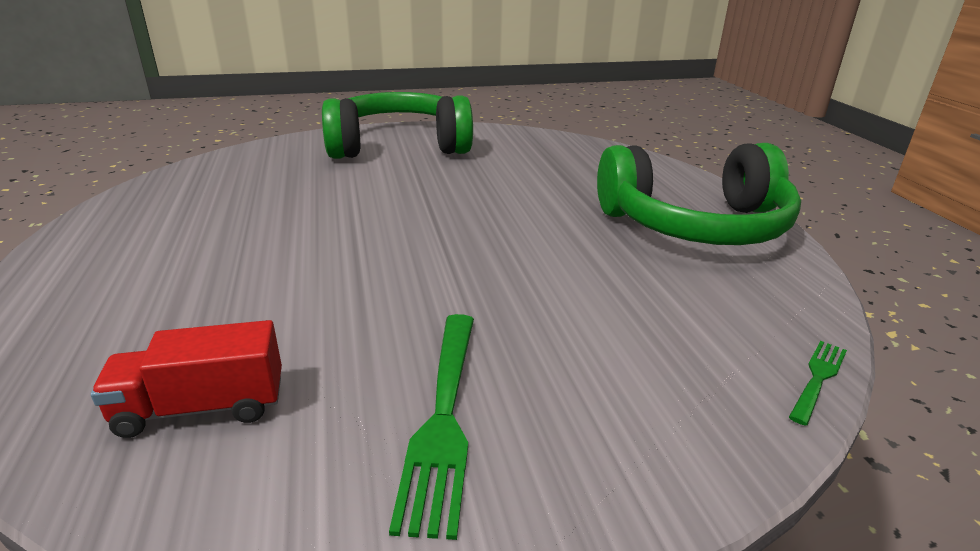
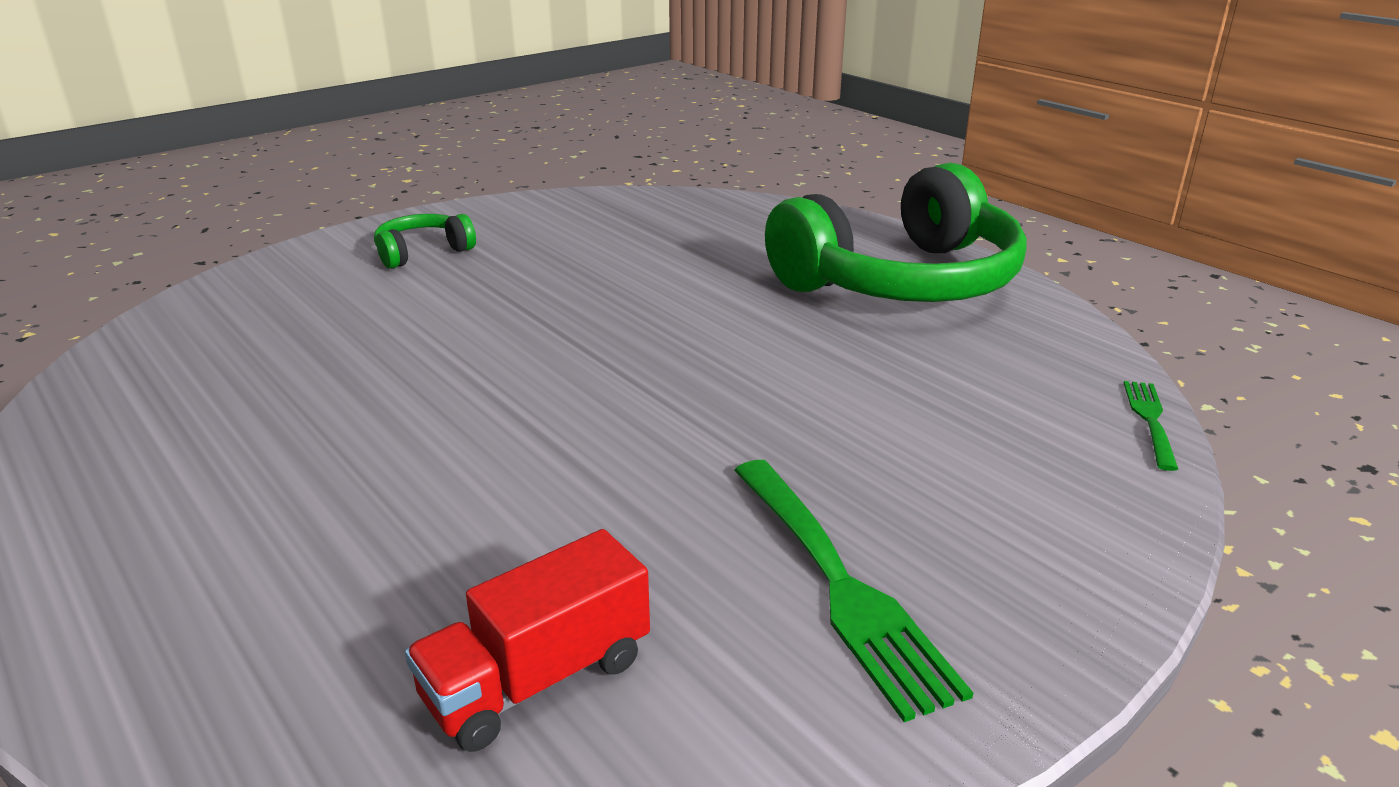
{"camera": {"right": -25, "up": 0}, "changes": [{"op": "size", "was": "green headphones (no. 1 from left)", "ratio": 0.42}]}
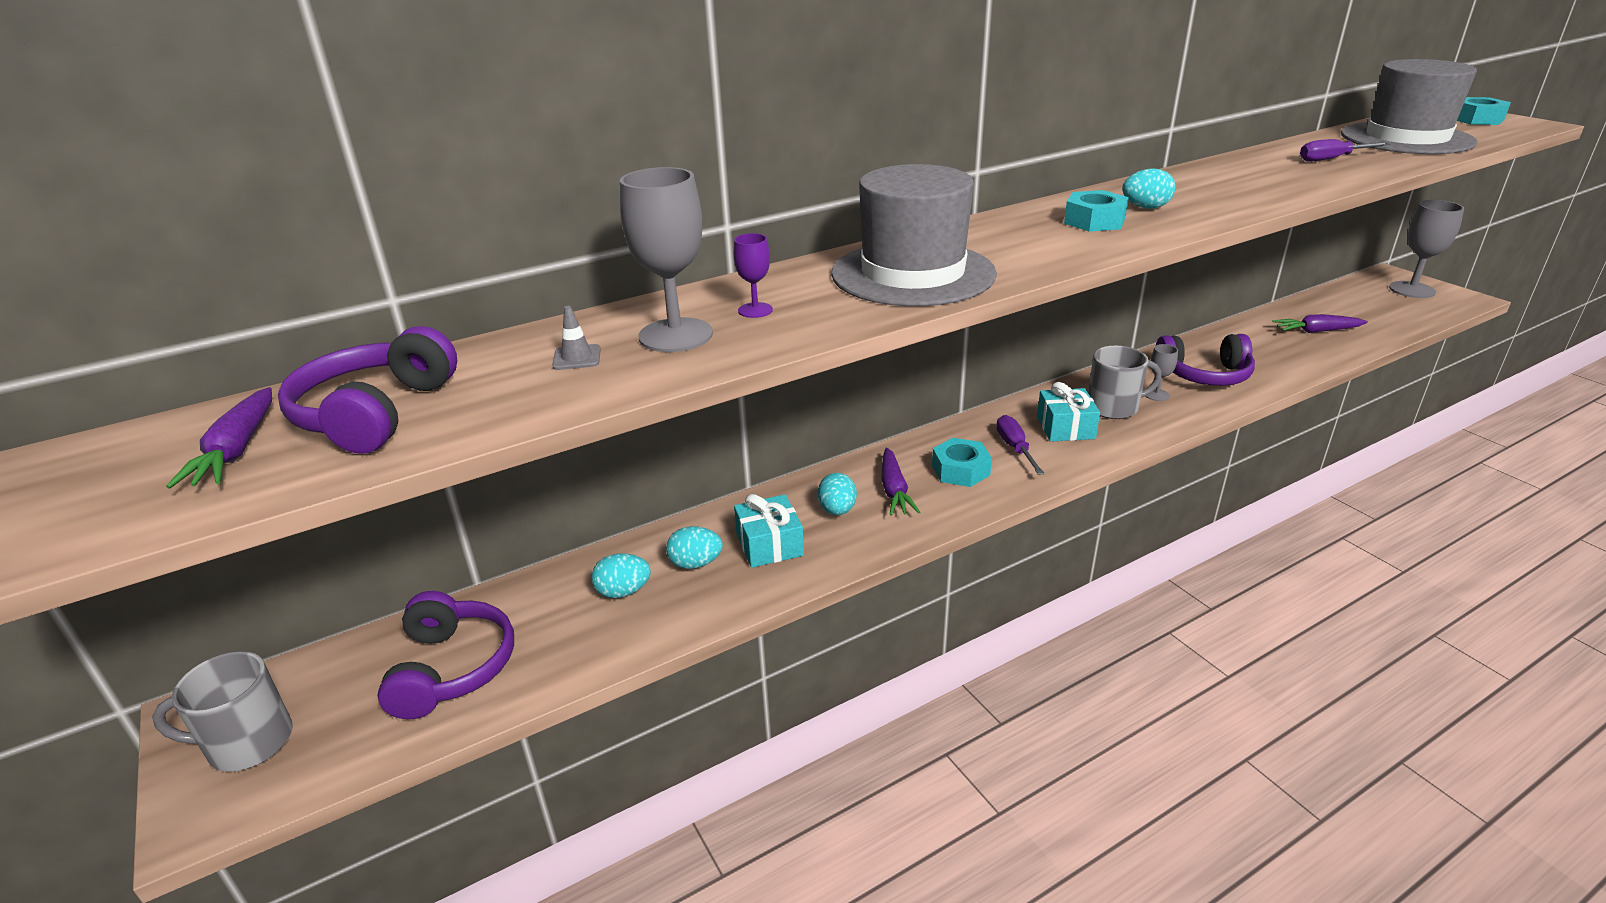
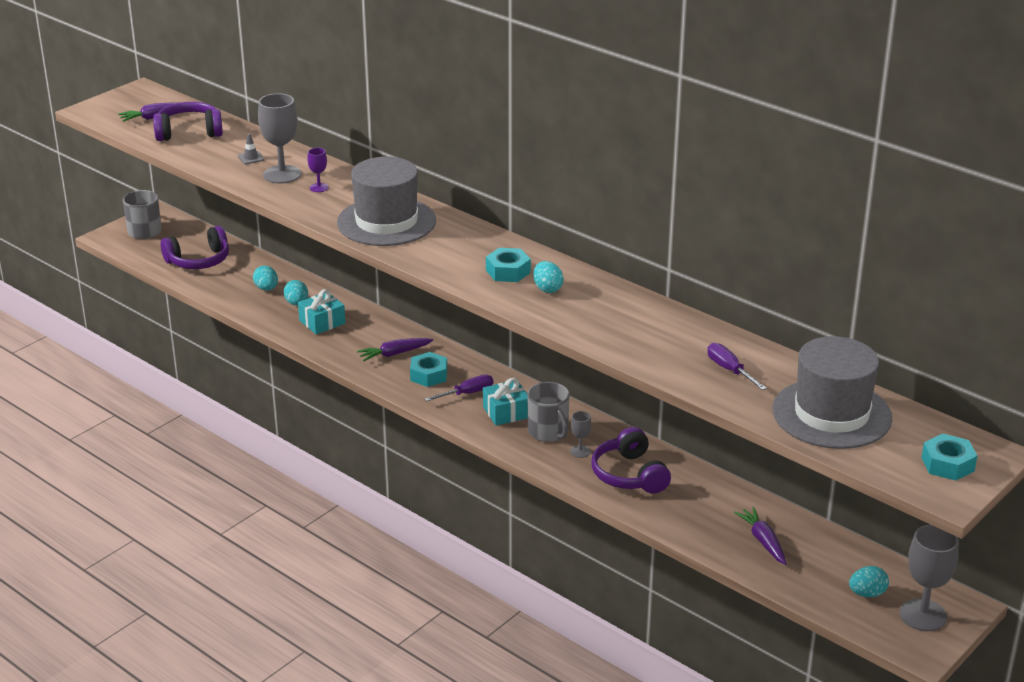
{"camera": {"right": 70, "up": 0}, "changes": [{"op": "relocated", "was": "turquoise egg (no. 3 from left in the first image)", "now": "turquoise egg (no. 4 from left)"}]}
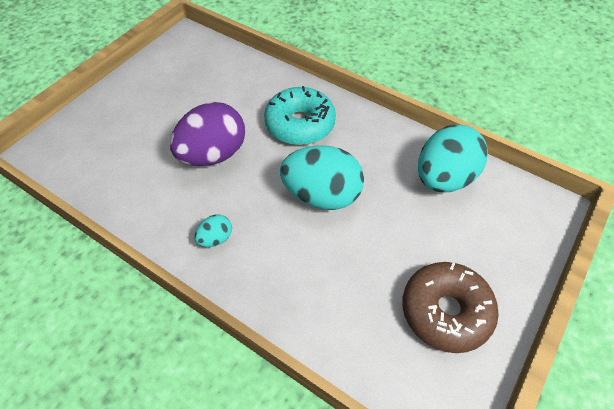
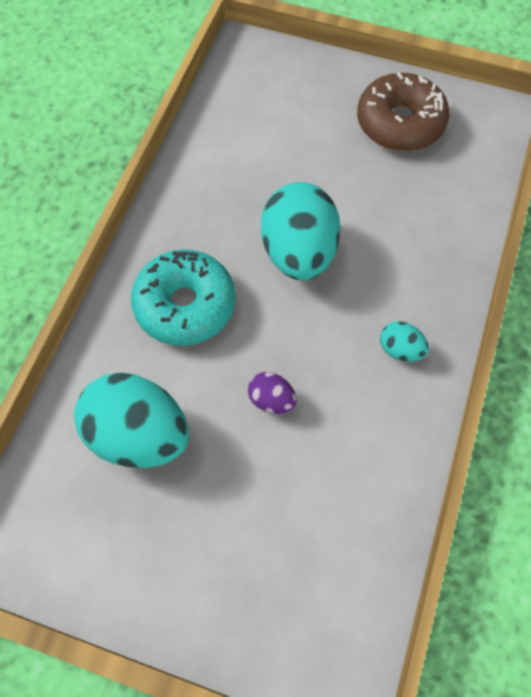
{"camera": {"right": -105, "up": 10}, "changes": [{"op": "size", "was": "purple egg", "ratio": 0.46}, {"op": "relocated", "was": "turquoise egg (no. 3 from left in the first image)", "now": "turquoise egg (no. 1 from left)"}]}
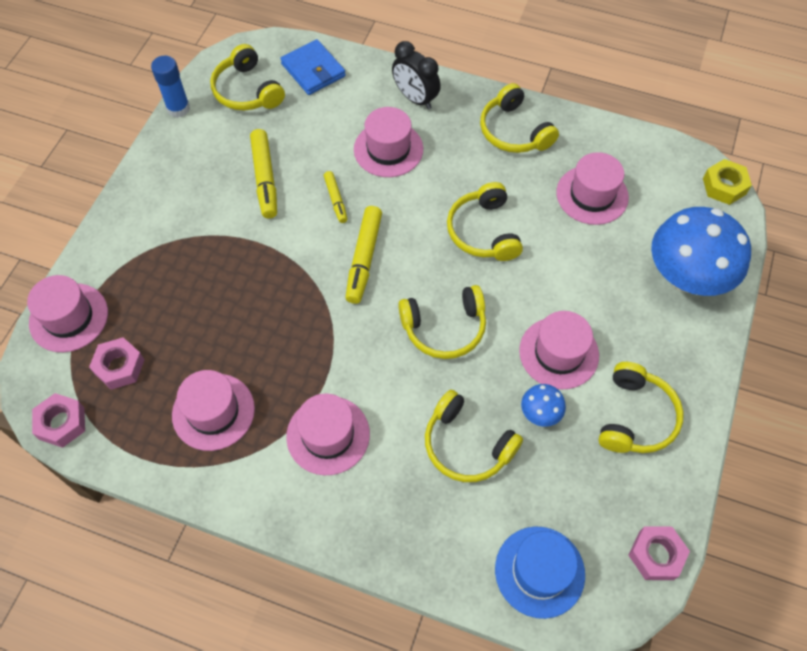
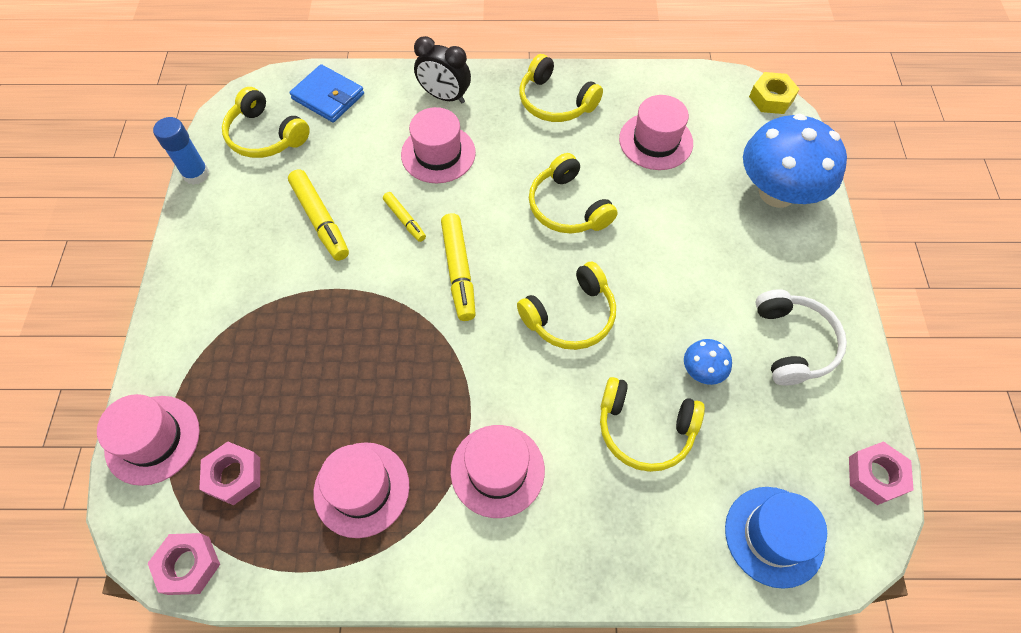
{"camera": {"right": -20, "up": 0}, "changes": [{"op": "missing", "was": "pink hat (no. 5 from left)"}, {"op": "colour", "was": "yellow headphones (no. 6 from left)", "now": "white headphones"}]}
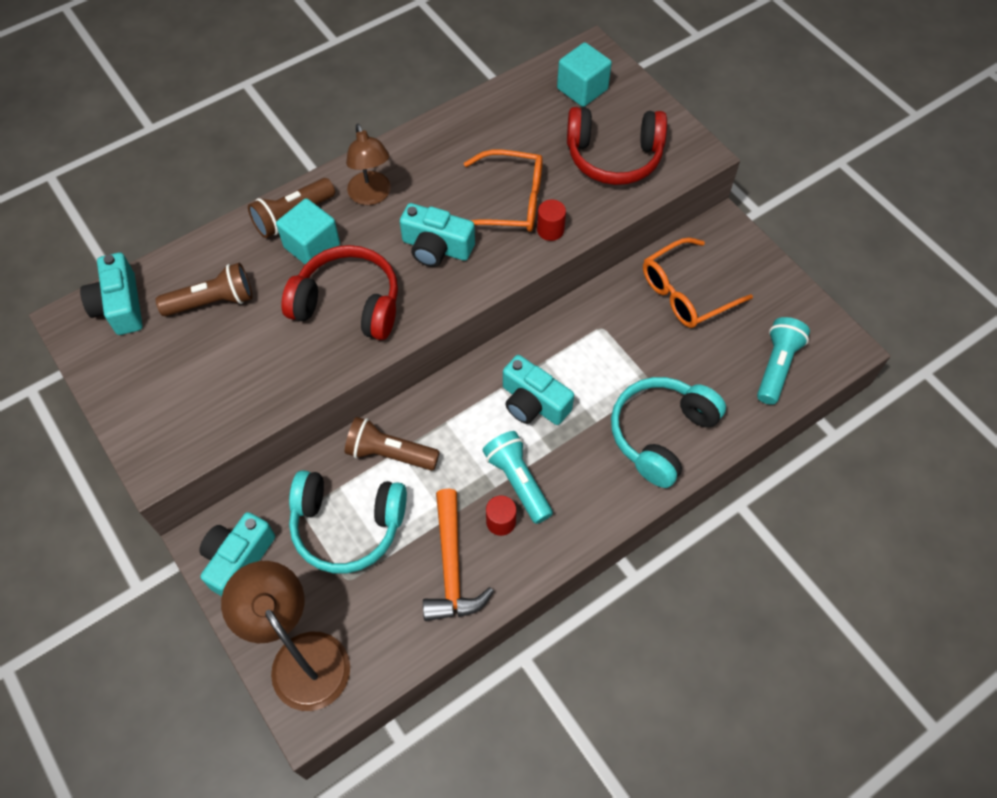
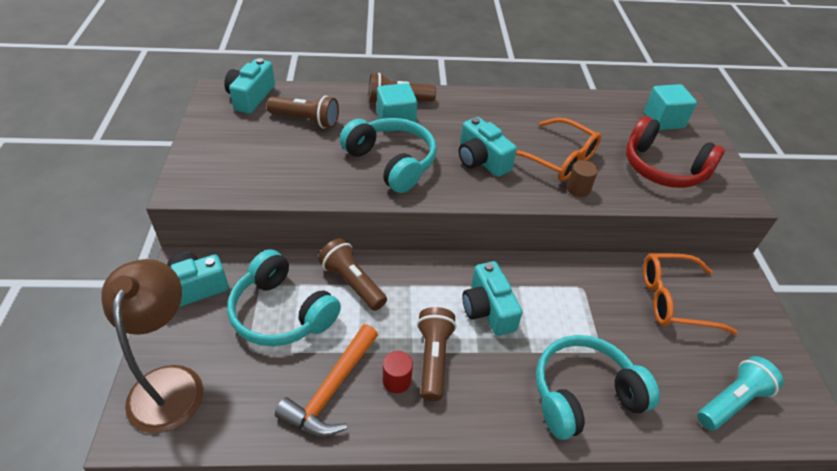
{"camera": {"right": 30, "up": -15}, "changes": [{"op": "missing", "was": "brown lamp (no. 2 from left)"}, {"op": "colour", "was": "red cylinder (no. 2 from left)", "now": "brown cylinder"}, {"op": "colour", "was": "red headphones (no. 1 from left)", "now": "turquoise headphones (no. 2 from left)"}, {"op": "colour", "was": "turquoise flashlight (no. 1 from left)", "now": "brown flashlight (no. 4 from left)"}]}
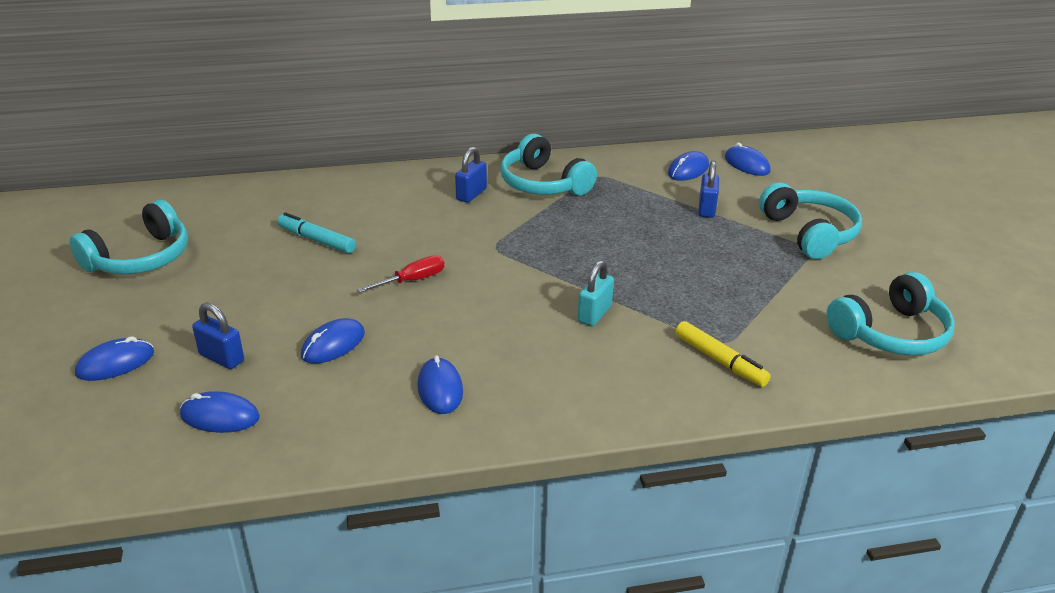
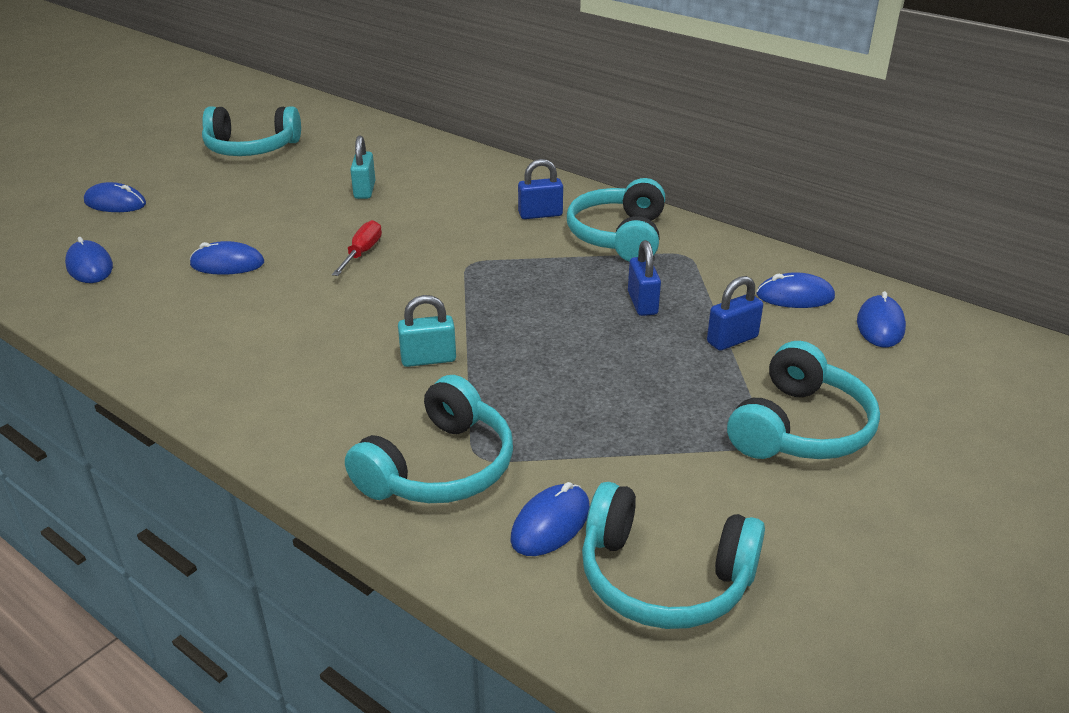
{"camera": {"right": 50, "up": 0}, "changes": [{"op": "exchanged", "was": "turquoise marker", "now": "turquoise padlock (no. 1 from left)"}, {"op": "spun", "was": "red screwdriver", "clockwise": -90}, {"op": "relocated", "was": "blue padlock (no. 1 from left in the first image)", "now": "blue padlock (no. 2 from left)"}, {"op": "exchanged", "was": "yellow marker", "now": "turquoise headphones (no. 2 from left)"}, {"op": "relocated", "was": "blue mouse (no. 4 from left)"}]}
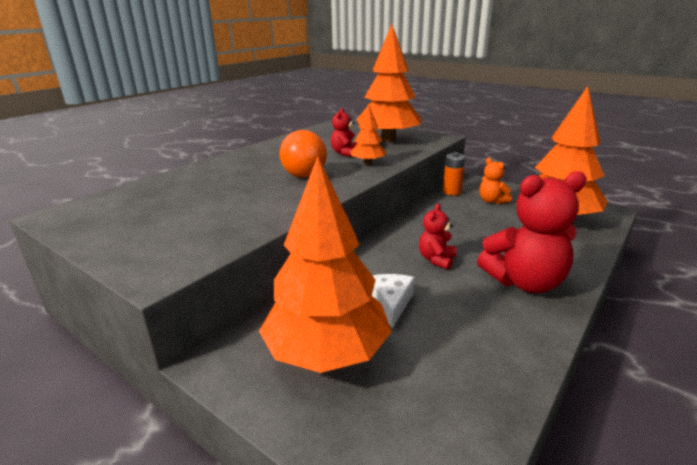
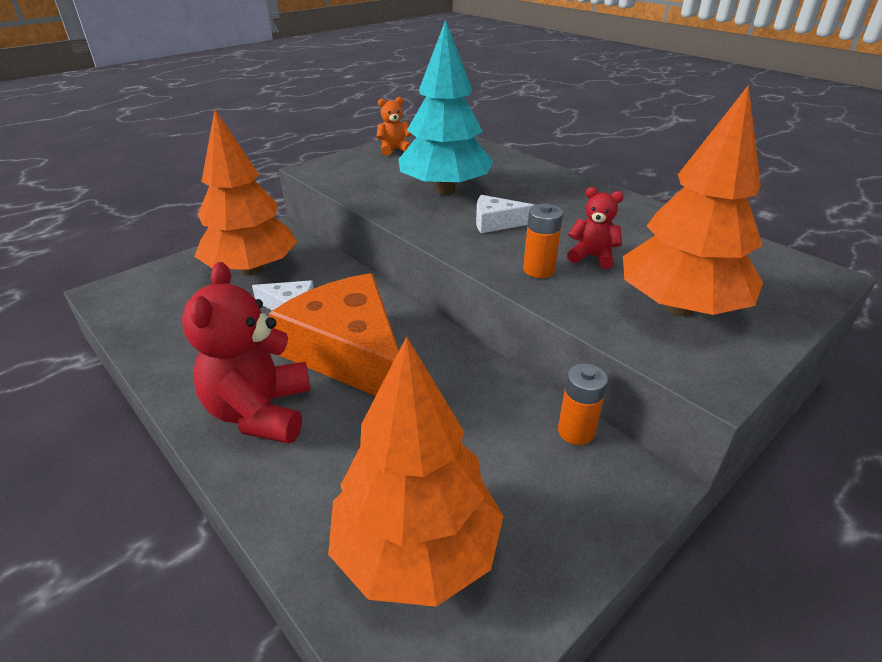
{"camera": {"right": 100, "up": 10}, "changes": [{"op": "exchanged", "was": "orange tree (no. 2 from left)", "now": "orange battery (no. 1 from left)"}, {"op": "exchanged", "was": "orange ball", "now": "white cheese (no. 2 from left)"}, {"op": "relocated", "was": "orange teddy bear"}, {"op": "exchanged", "was": "red teddy bear (no. 2 from left)", "now": "orange cheese"}, {"op": "appeared", "now": "turquoise tree"}]}
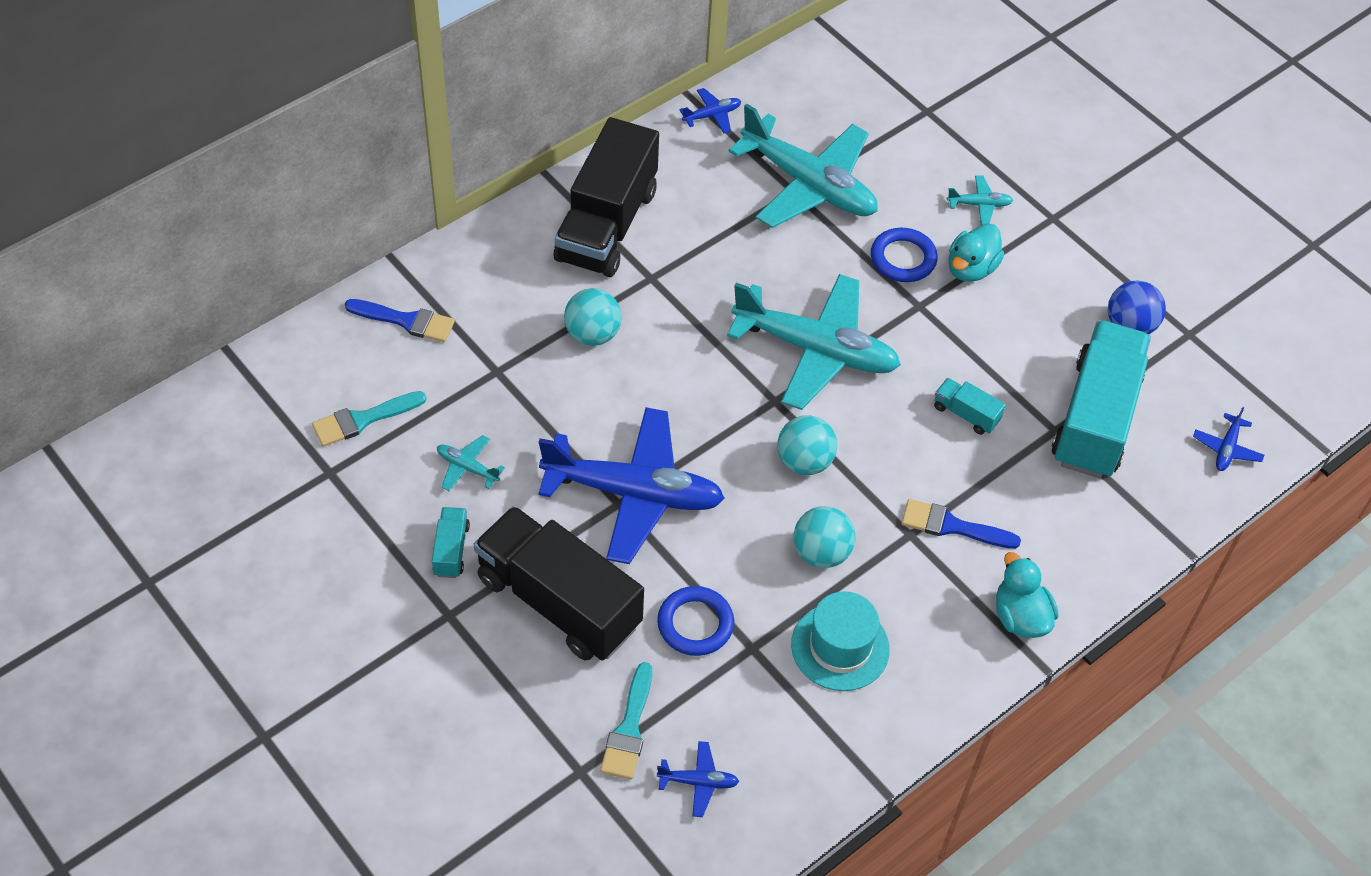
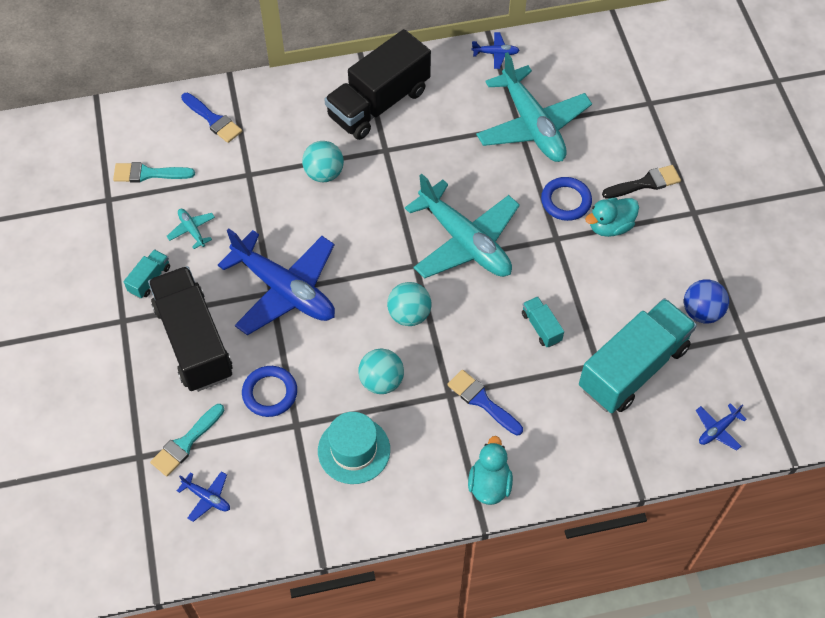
{"camera": {"right": 30, "up": 5}, "changes": [{"op": "exchanged", "was": "turquoise plane (no. 4 from left)", "now": "black brush"}]}
